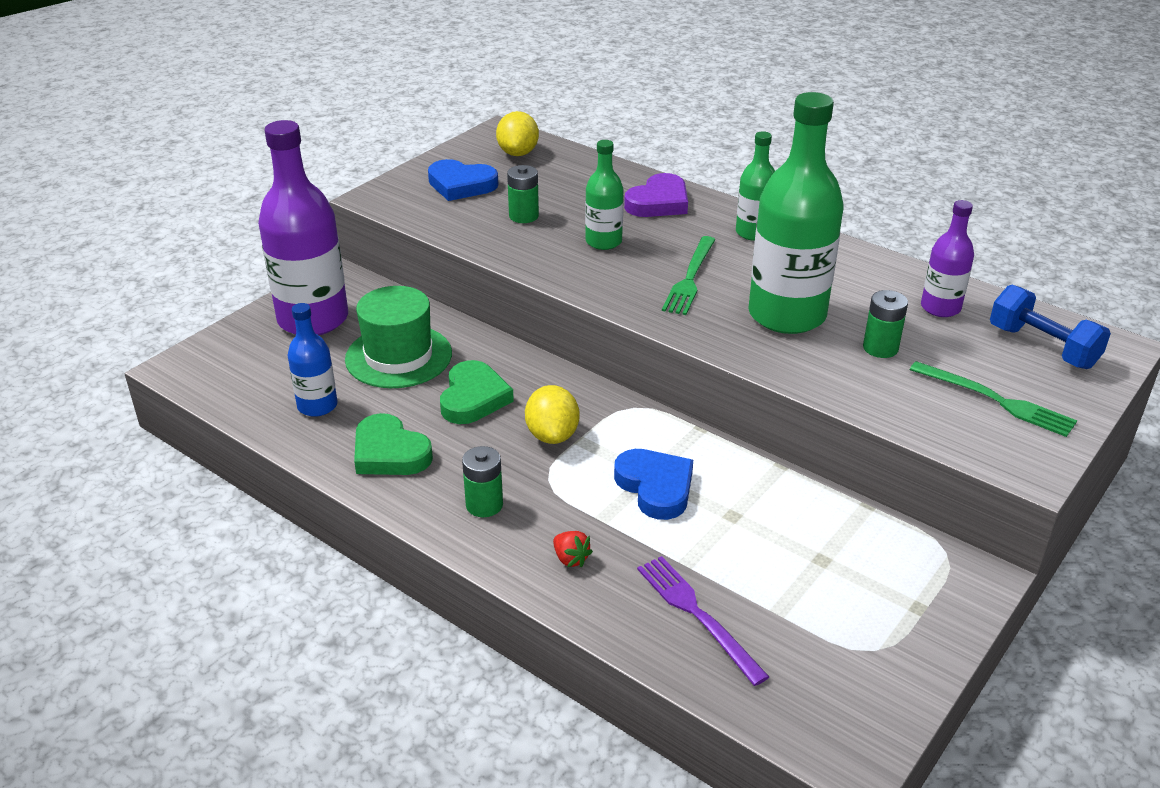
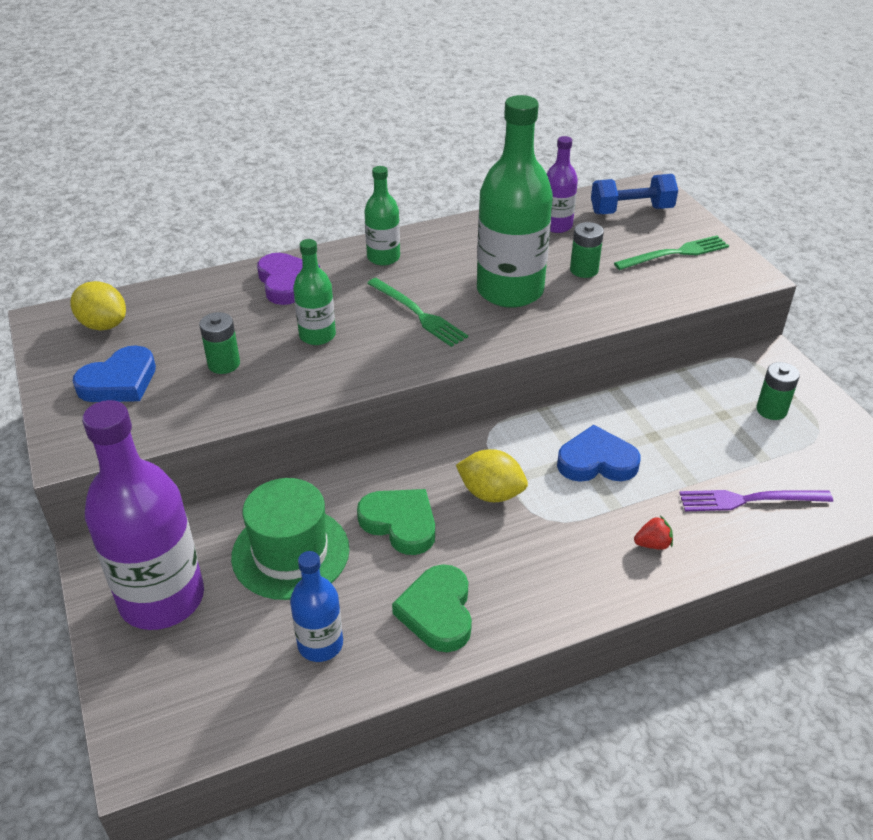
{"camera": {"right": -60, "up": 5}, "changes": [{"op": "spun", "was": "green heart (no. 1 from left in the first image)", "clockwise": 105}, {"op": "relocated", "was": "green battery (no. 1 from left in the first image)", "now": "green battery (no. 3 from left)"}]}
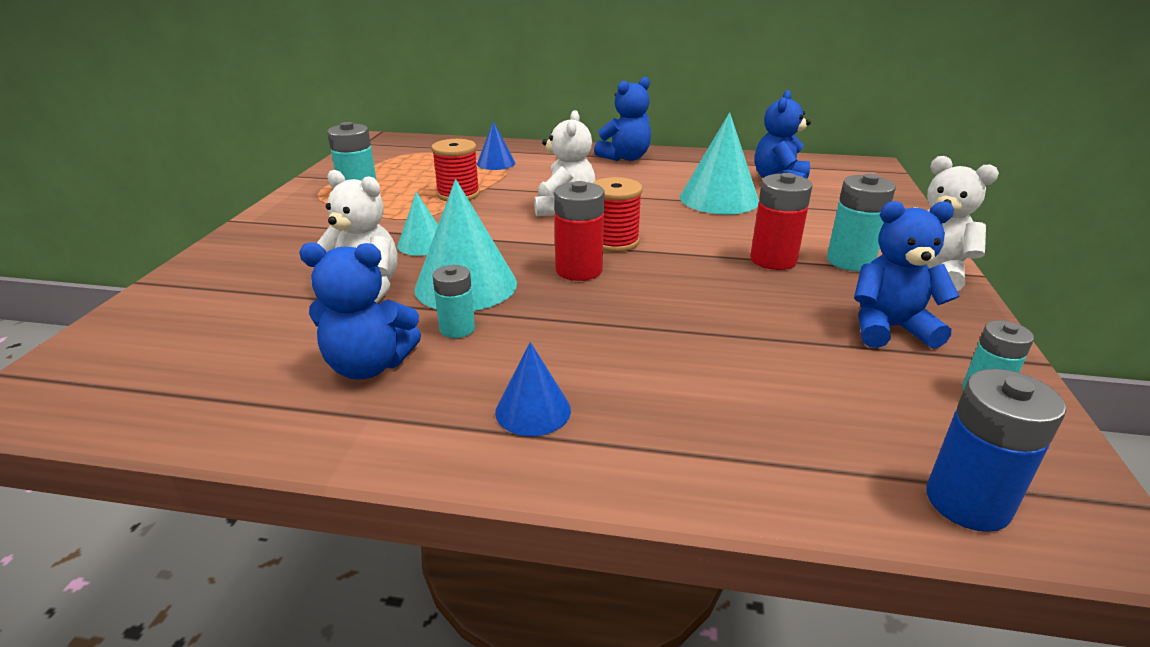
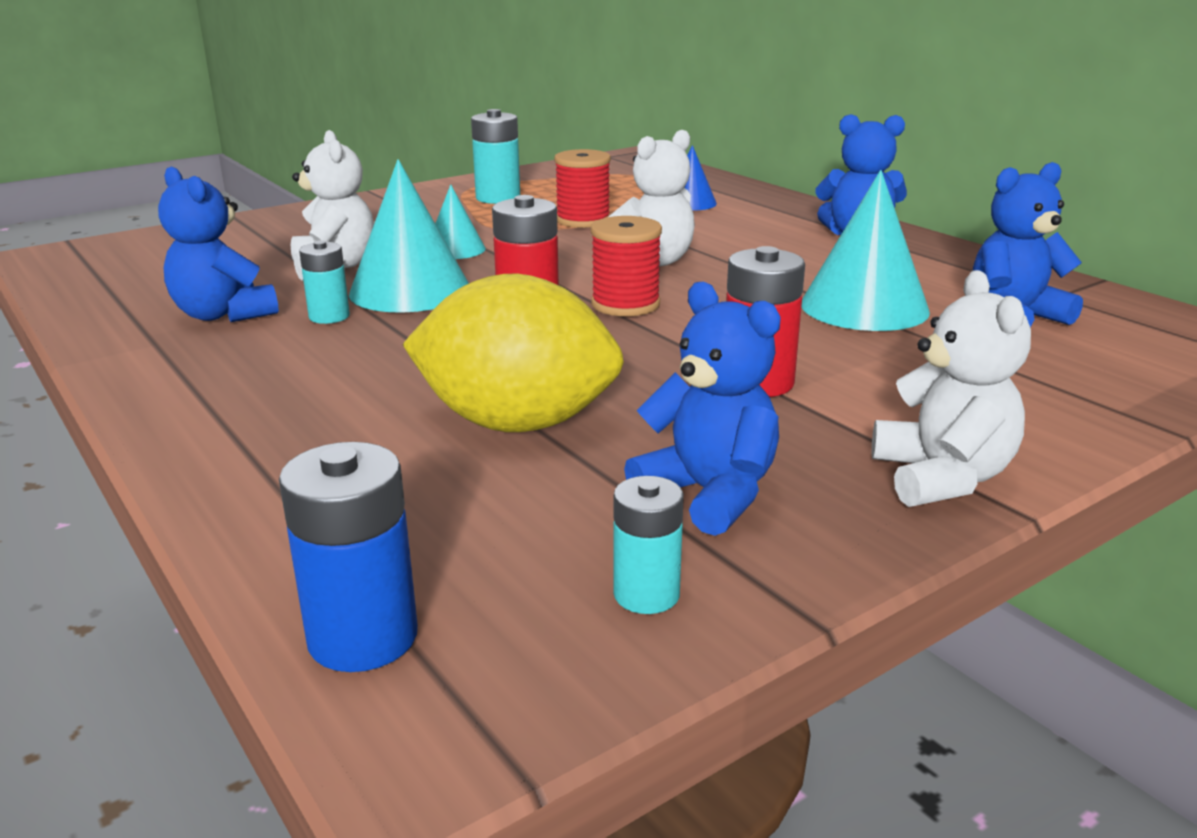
{"camera": {"right": 45, "up": -5}, "changes": [{"op": "missing", "was": "turquoise battery (no. 3 from left)"}, {"op": "missing", "was": "blue cone (no. 2 from left)"}, {"op": "appeared", "now": "yellow lemon"}]}
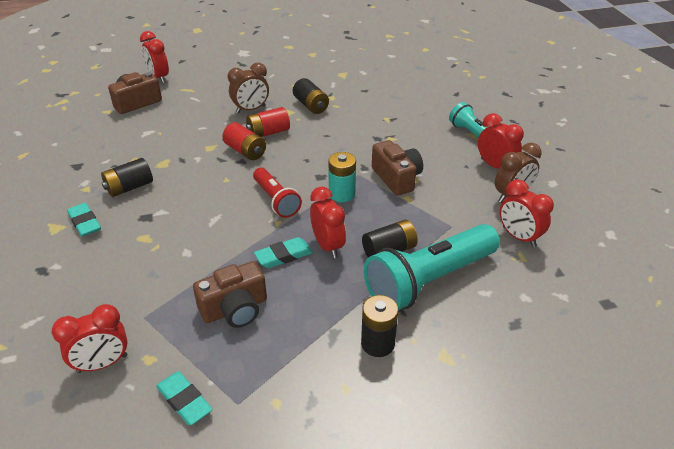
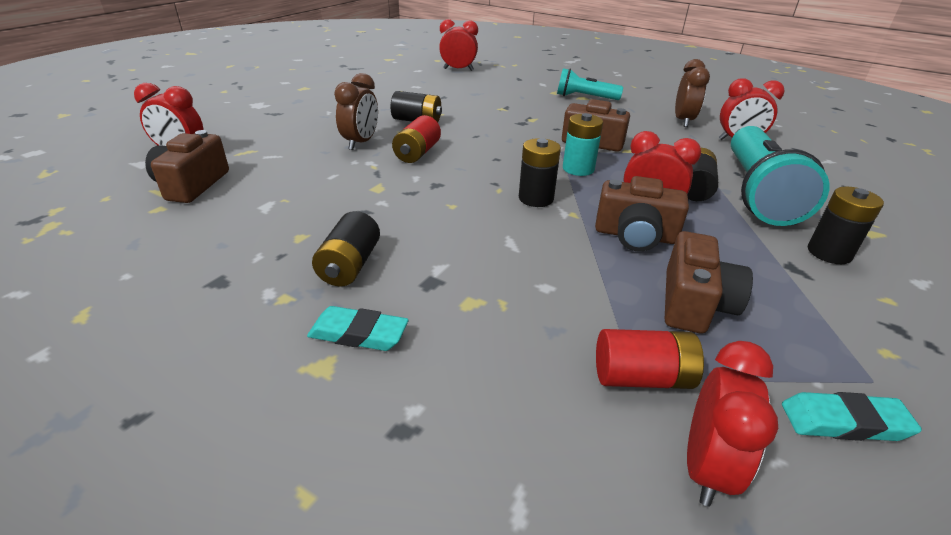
{"camera": {"right": -45, "up": -5}, "changes": [{"op": "relocated", "was": "red clock (no. 4 from left in the first image)", "now": "red clock (no. 2 from left)"}, {"op": "relocated", "was": "red battery (no. 1 from left in the first image)", "now": "red battery (no. 2 from left)"}, {"op": "exchanged", "was": "red flashlight", "now": "black battery (no. 3 from left)"}, {"op": "exchanged", "was": "turquoise eraser (no. 3 from left)", "now": "brown camera (no. 3 from left)"}]}
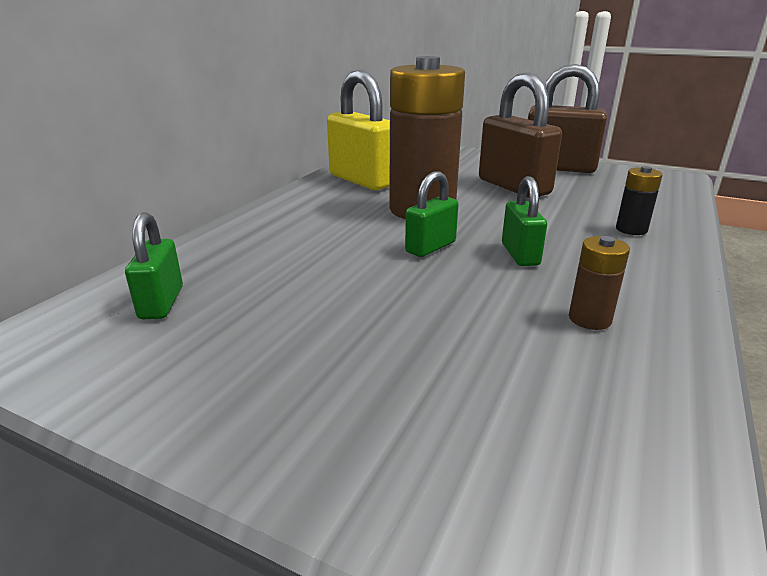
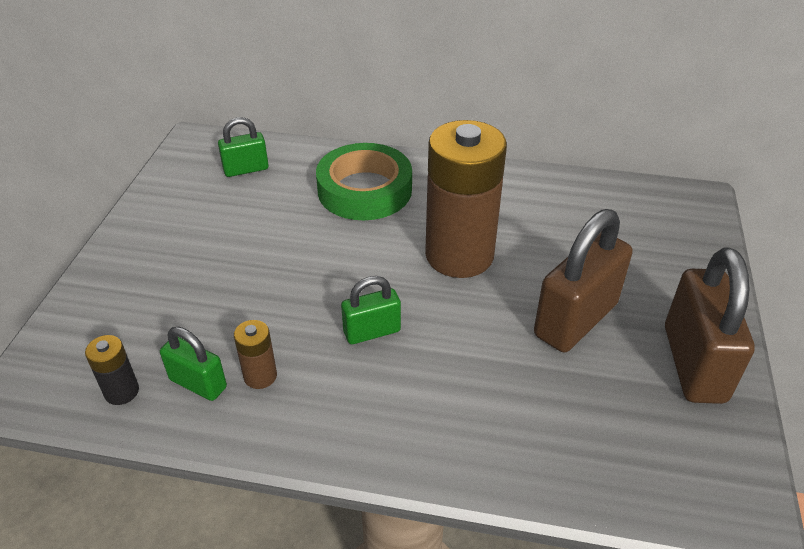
{"camera": {"right": 75, "up": 15}, "changes": [{"op": "missing", "was": "yellow padlock"}, {"op": "relocated", "was": "black battery"}, {"op": "relocated", "was": "green padlock (no. 2 from left in the first image)", "now": "green padlock (no. 1 from left)"}, {"op": "appeared", "now": "green tape"}]}
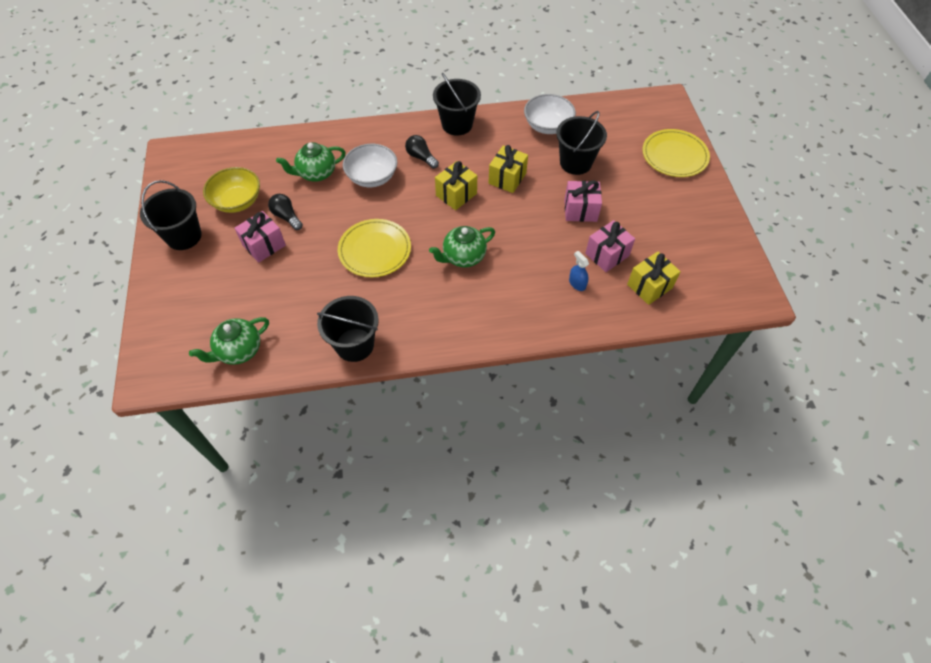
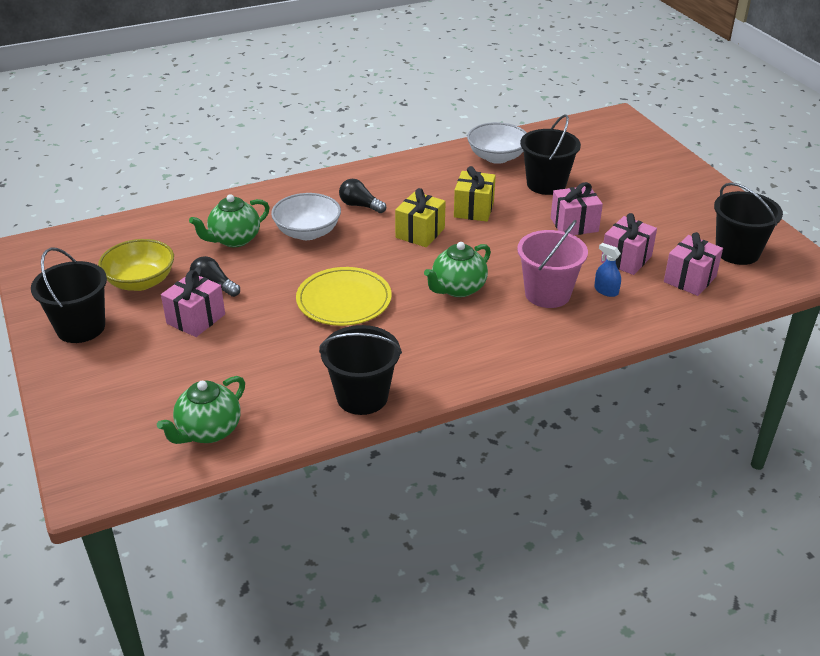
{"camera": {"right": -15, "up": -20}, "changes": [{"op": "relocated", "was": "black bucket (no. 3 from left in the first image)", "now": "black bucket (no. 4 from left)"}, {"op": "missing", "was": "yellow plate (no. 2 from left)"}, {"op": "colour", "was": "yellow gift (no. 3 from left)", "now": "pink gift (no. 4 from left)"}, {"op": "appeared", "now": "pink bucket"}]}
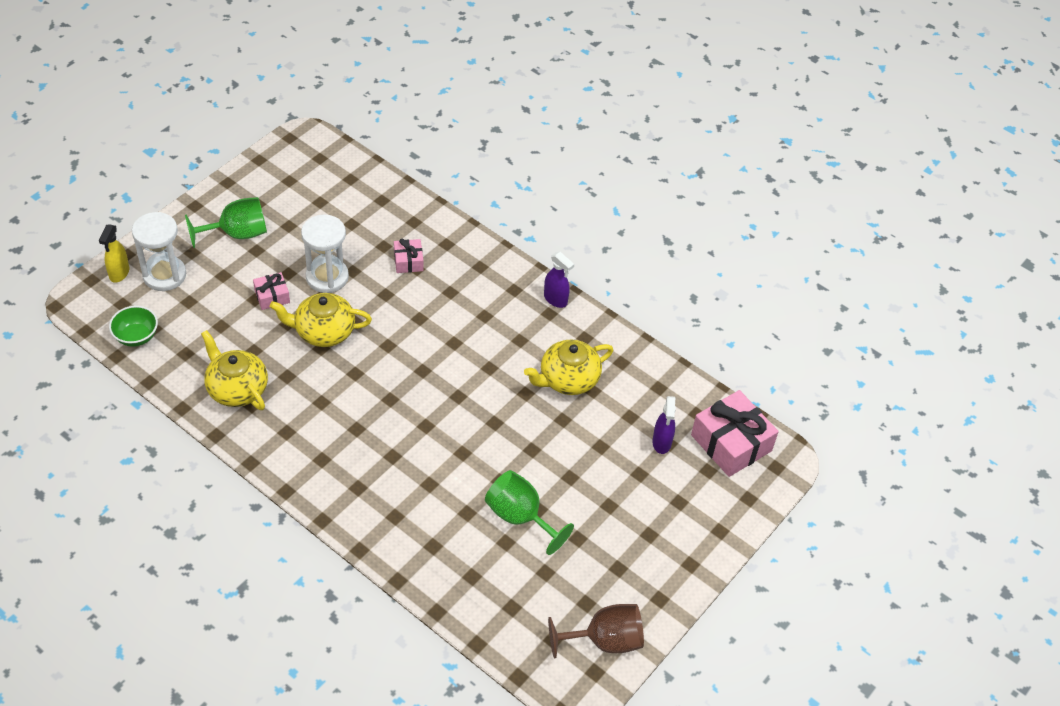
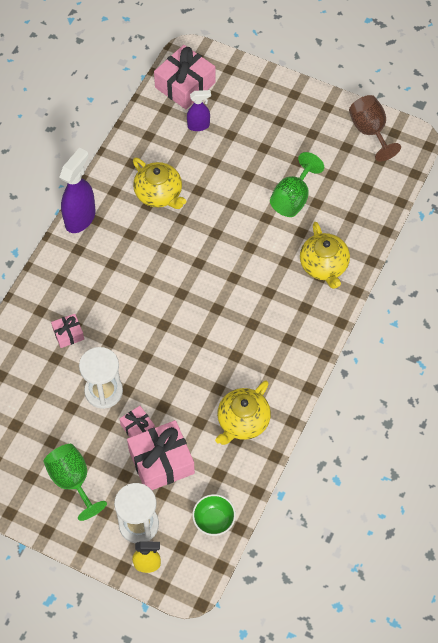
{"camera": {"right": -100, "up": 10}, "changes": [{"op": "size", "was": "purple spray bottle (no. 1 from left)", "ratio": 1.71}, {"op": "relocated", "was": "yellow teapot (no. 2 from left in the first image)", "now": "yellow teapot (no. 3 from left)"}, {"op": "appeared", "now": "pink gift (no. 3 from left)"}]}
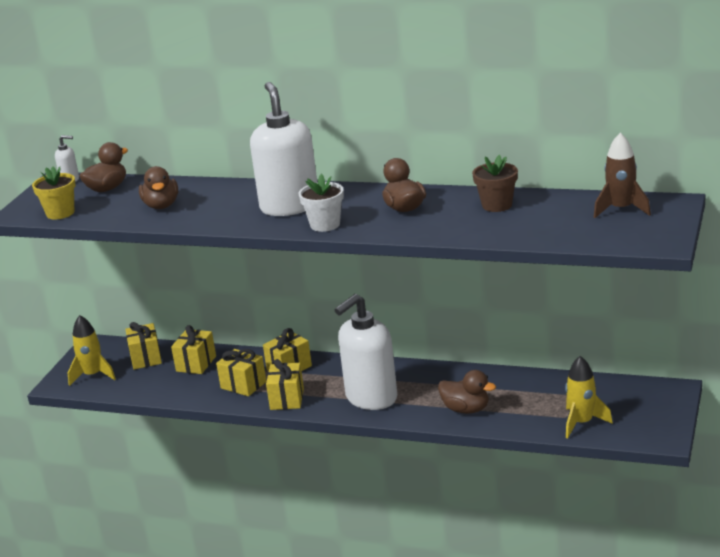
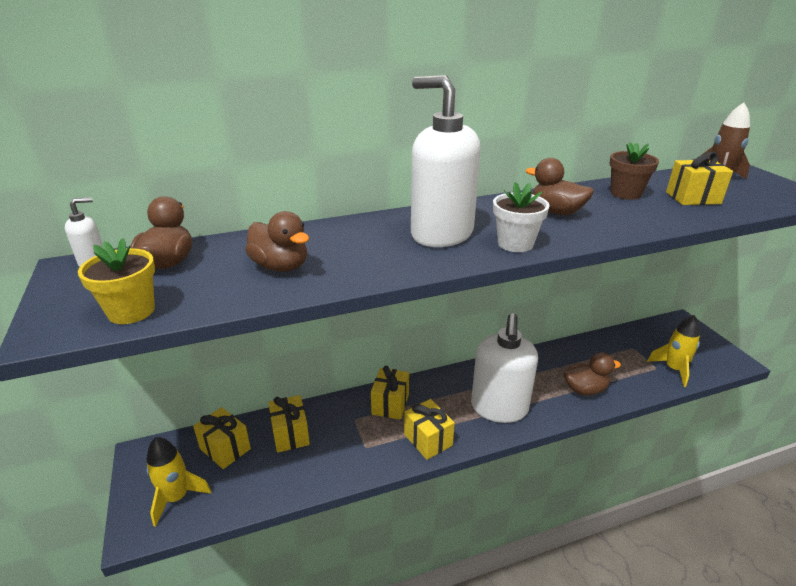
{"camera": {"right": -40, "up": 5}, "changes": [{"op": "relocated", "was": "yellow gift (no. 3 from left in the first image)", "now": "yellow gift (no. 5 from left)"}]}
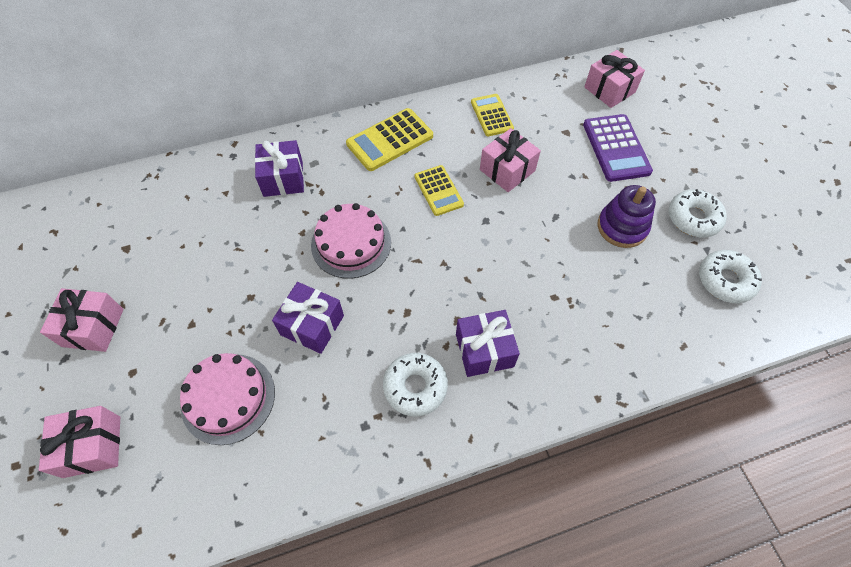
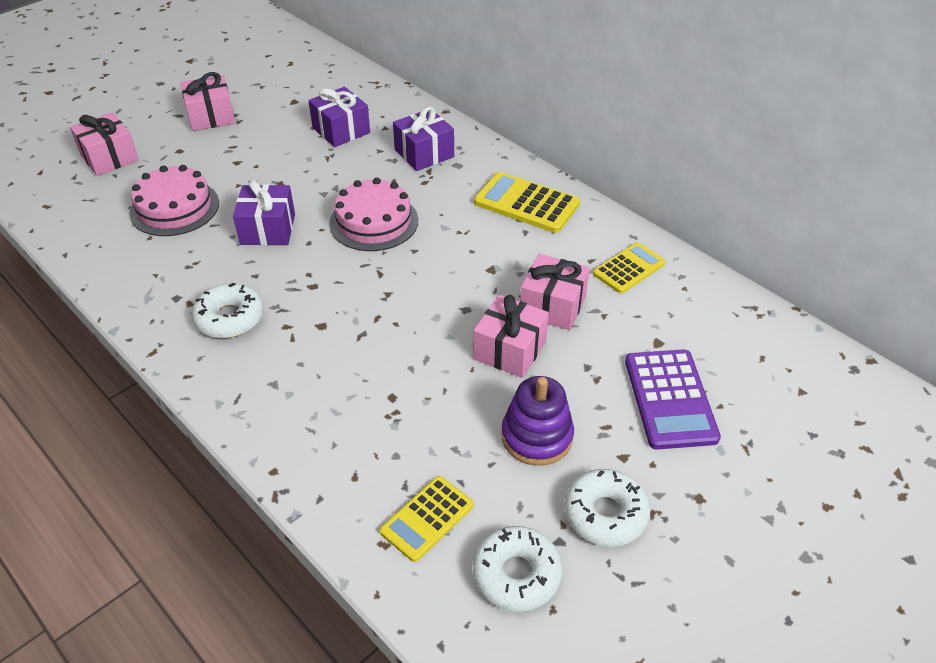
{"camera": {"right": 65, "up": -15}, "changes": [{"op": "relocated", "was": "pink gift (no. 4 from left in the first image)", "now": "pink gift (no. 3 from left)"}, {"op": "spun", "was": "purple calculator", "clockwise": -60}, {"op": "relocated", "was": "yellow calculator (no. 2 from left in the first image)", "now": "yellow calculator (no. 1 from left)"}, {"op": "relocated", "was": "purple gift (no. 3 from left in the first image)", "now": "purple gift (no. 2 from left)"}]}
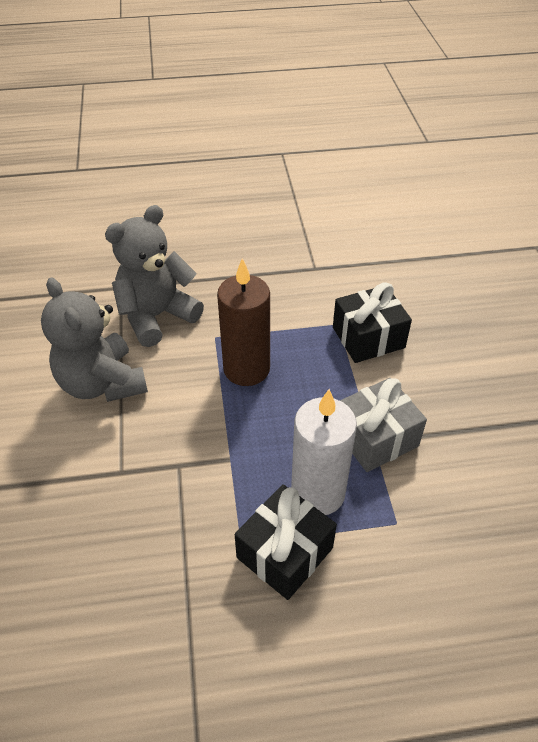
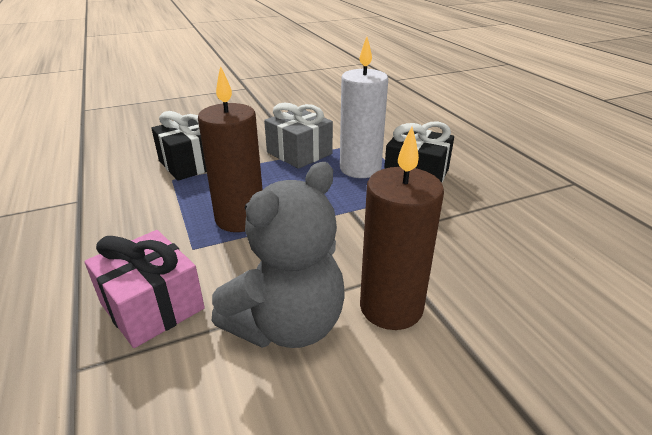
{"camera": {"right": -105, "up": -15}, "changes": [{"op": "exchanged", "was": "grey teddy bear (no. 2 from left)", "now": "pink gift"}, {"op": "appeared", "now": "brown candle (no. 2 from left)"}]}
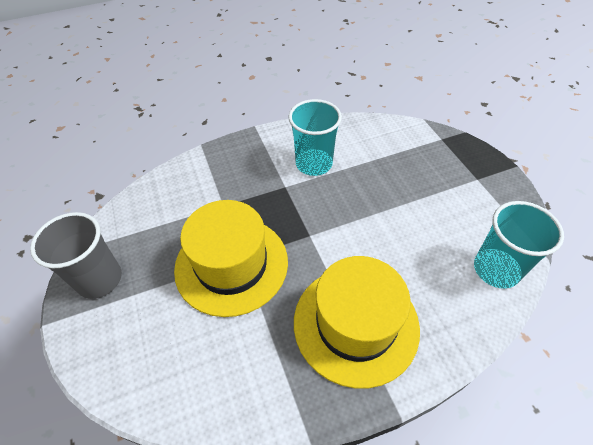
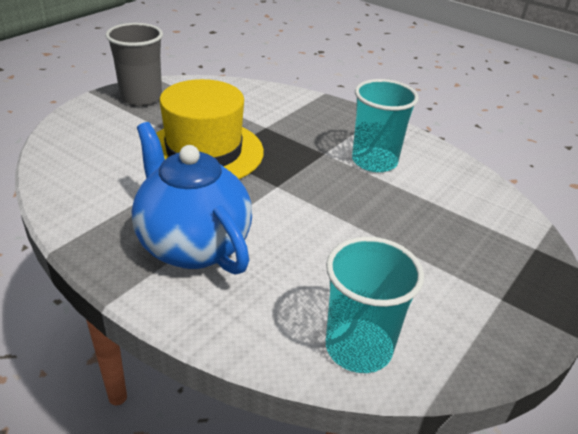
{"camera": {"right": 55, "up": -15}, "changes": [{"op": "exchanged", "was": "yellow hat (no. 2 from left)", "now": "blue teapot"}]}
